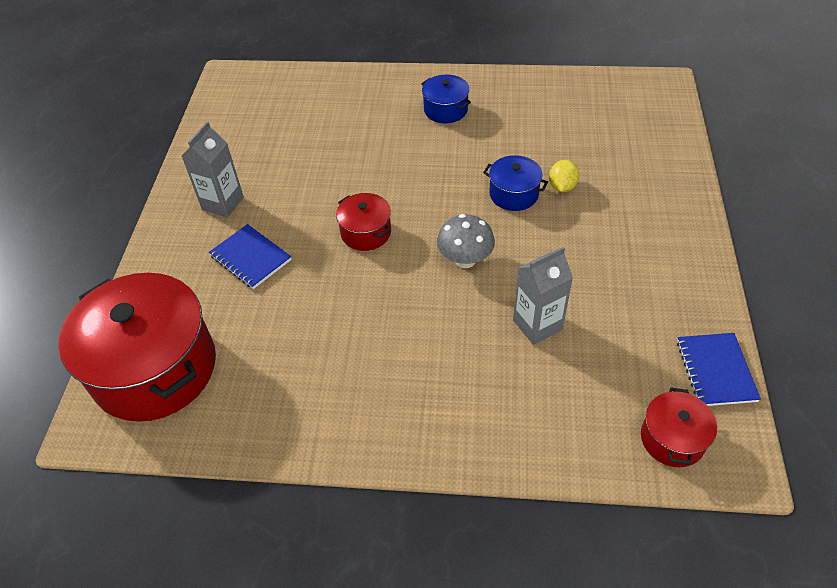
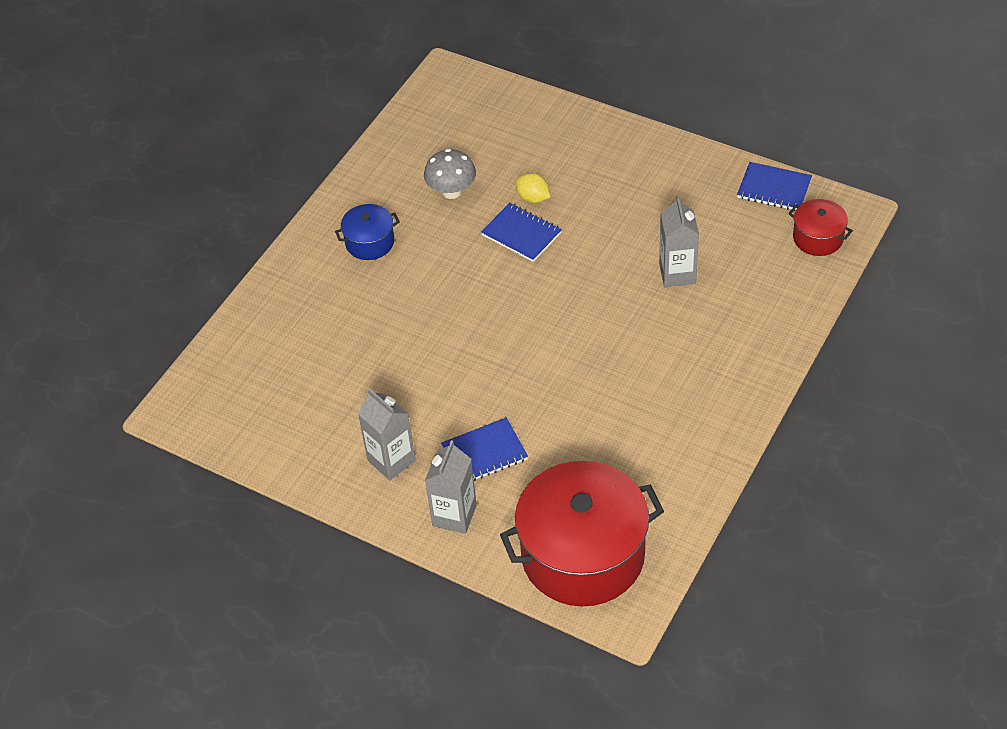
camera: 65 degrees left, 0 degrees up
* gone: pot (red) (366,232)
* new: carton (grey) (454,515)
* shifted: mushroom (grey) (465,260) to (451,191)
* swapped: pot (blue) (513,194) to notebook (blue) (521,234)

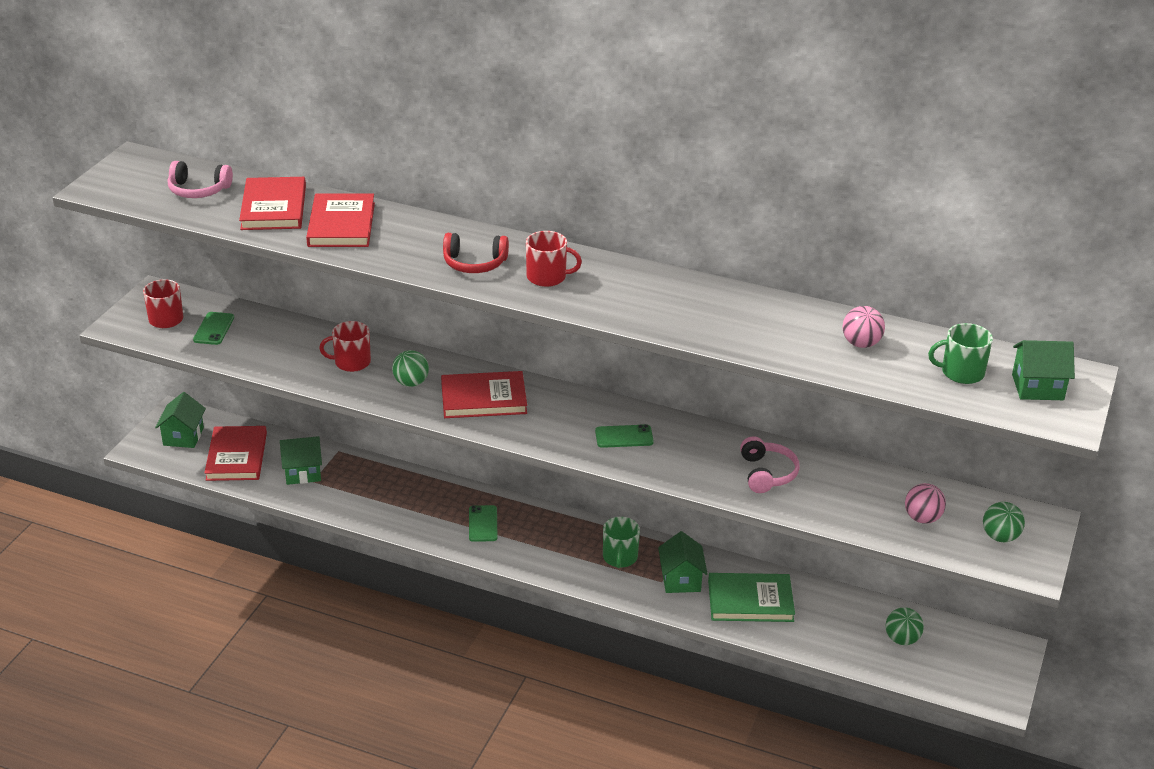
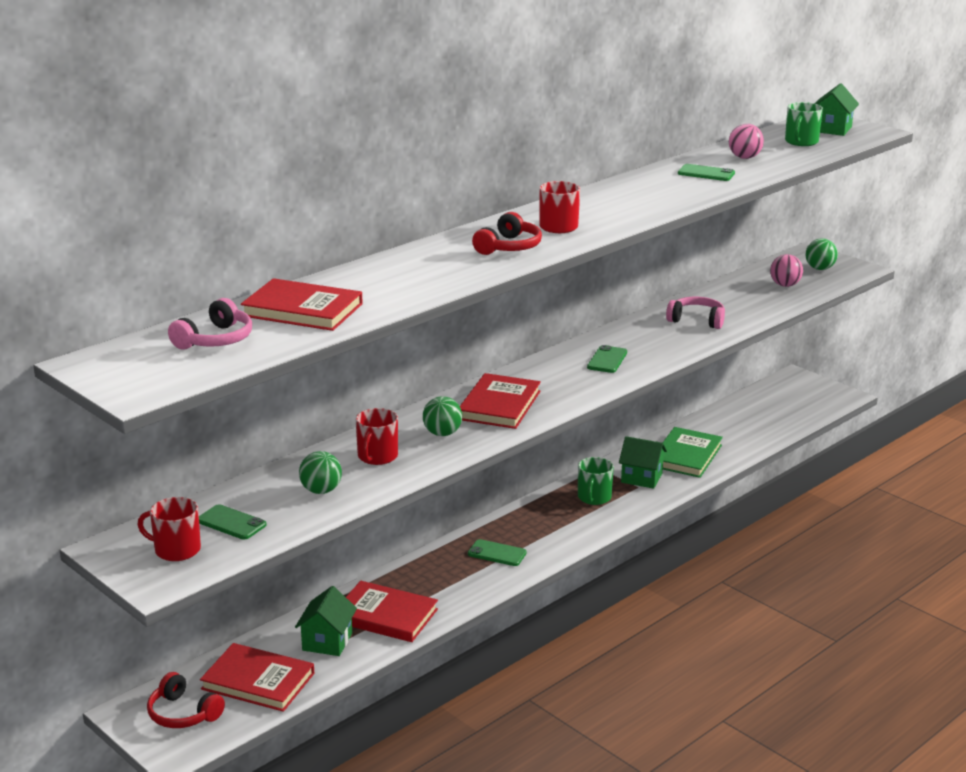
camera: 65 degrees left, 10 degrees down
* new: phone (green) (706,173)
* shifted: book (red) (341,224) to (385,616)
* shifted: ball (green) (902,639) to (321,491)
* swapped: house (green) (183,436) to headphones (red) (183,714)
* rotated: mug (green) (620,557) = (594,497) 75 degrees clockwise

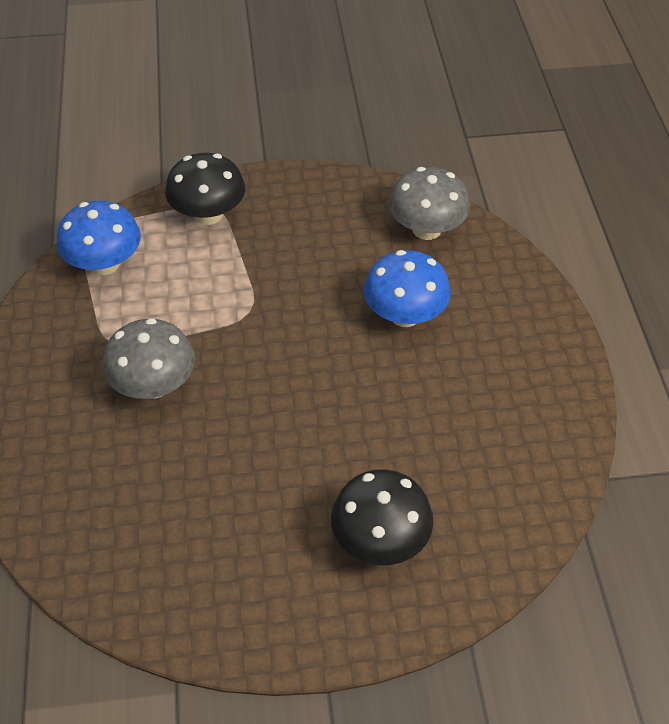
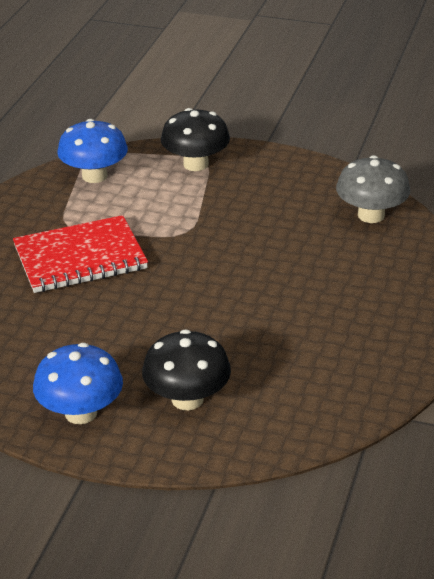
camera: 25 degrees right, 15 degrees down
* shifted: mushroom (blue) (405,315) to (81,413)
* swapped: mushroom (grey) (154,385) to notebook (red) (80,258)

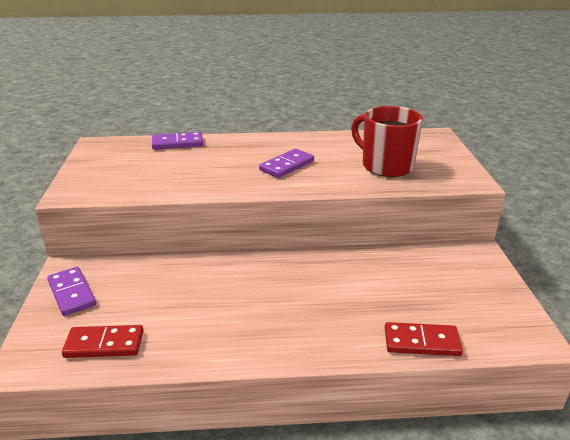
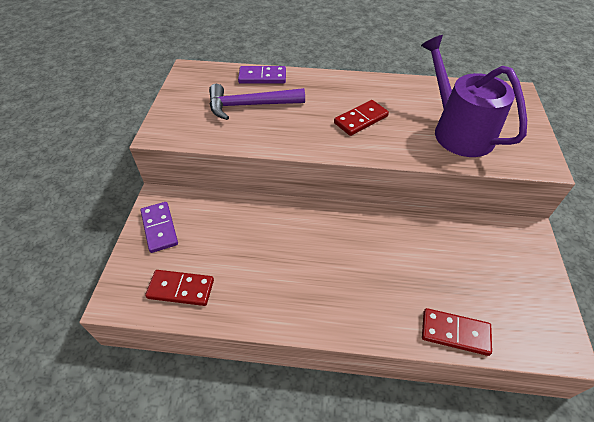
camera: 10 degrees right, 20 degrees up
* new: hammer (purple) (250,105)
* swapped: mug (red) (386,166) to watering can (purple) (458,131)
* repainted: domino (purple) (287,166) to domino (red) (361,120)

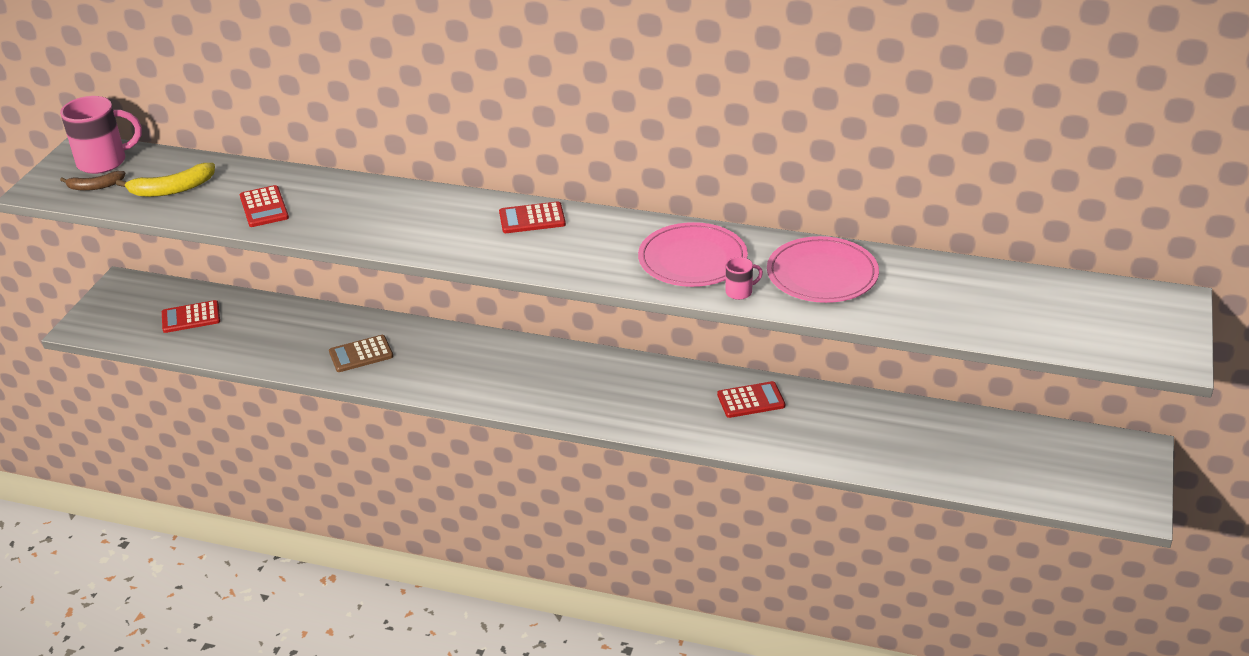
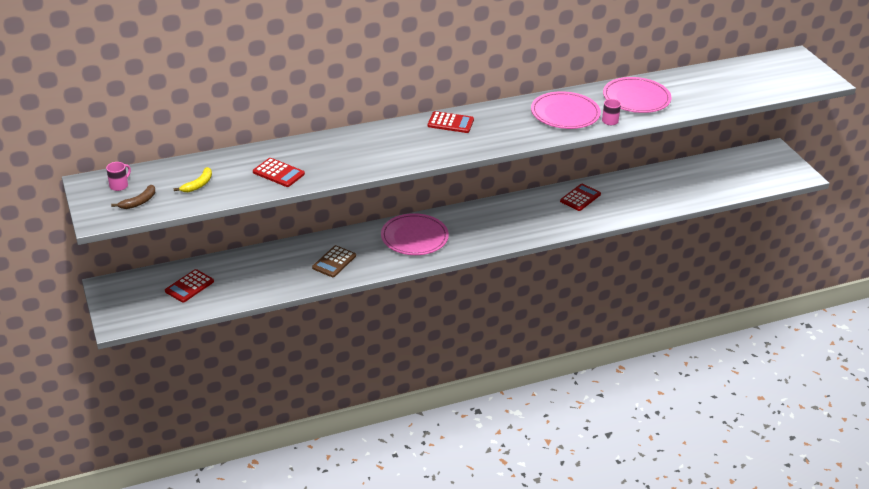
camera: 40 degrees left, 0 degrees up
* new: plate (pink) (414,237)
* rotated: calculator (red) (532,218) = (450,123) 120 degrees counterclockwise
* scaled: mug (pink) (104,162) = (119,185) x0.48
* scaled: banana (yellow) (172,189) = (198,185) x0.66

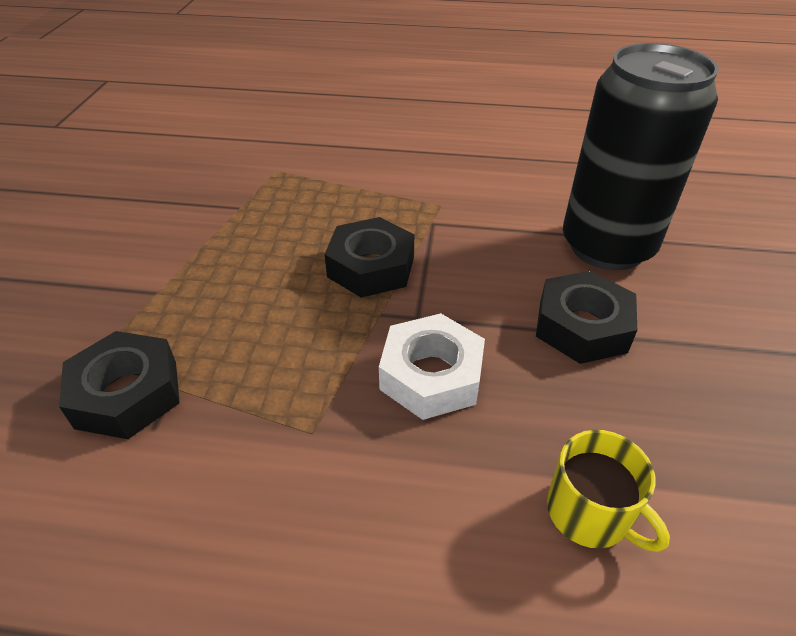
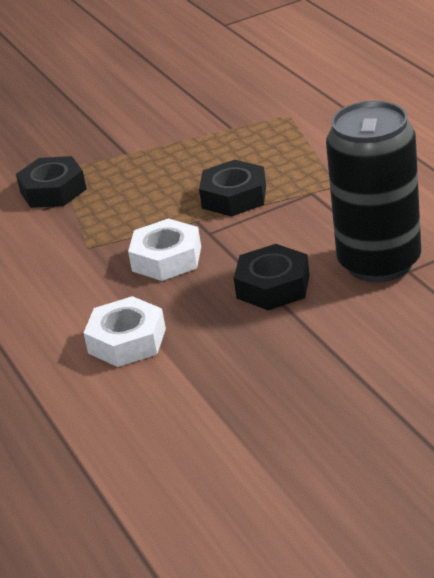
camera: 60 degrees right, 10 degrees down
* swapped: mug (yellow) (590,513) to nut (white) (127,341)

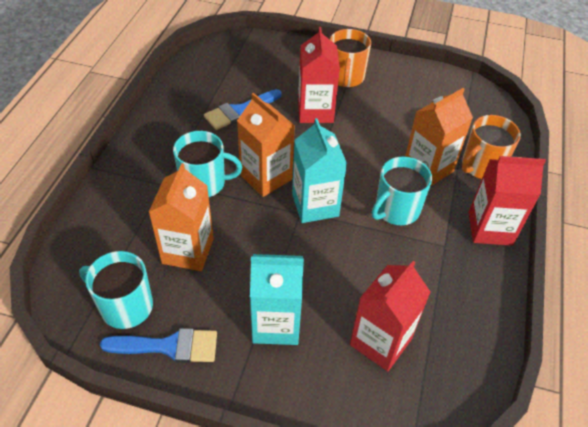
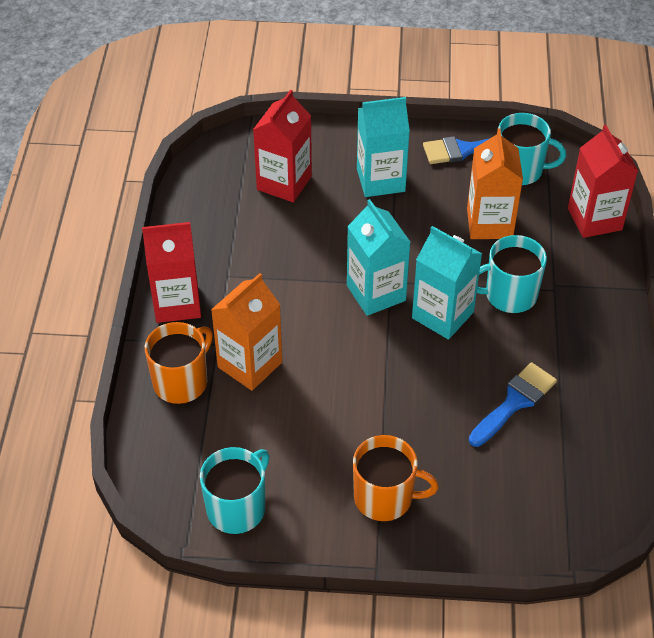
camera: 170 degrees right, 0 degrees up
* shifted: carton (red) (315,111) to (594,219)
* shifted: mug (turquoise) (396,210) to (237,508)
* repainted: carton (orange) (266,177) to carton (turquoise) (442,315)
* rotated: mug (orange) (346,77) = (385,497) 105 degrees clockwise

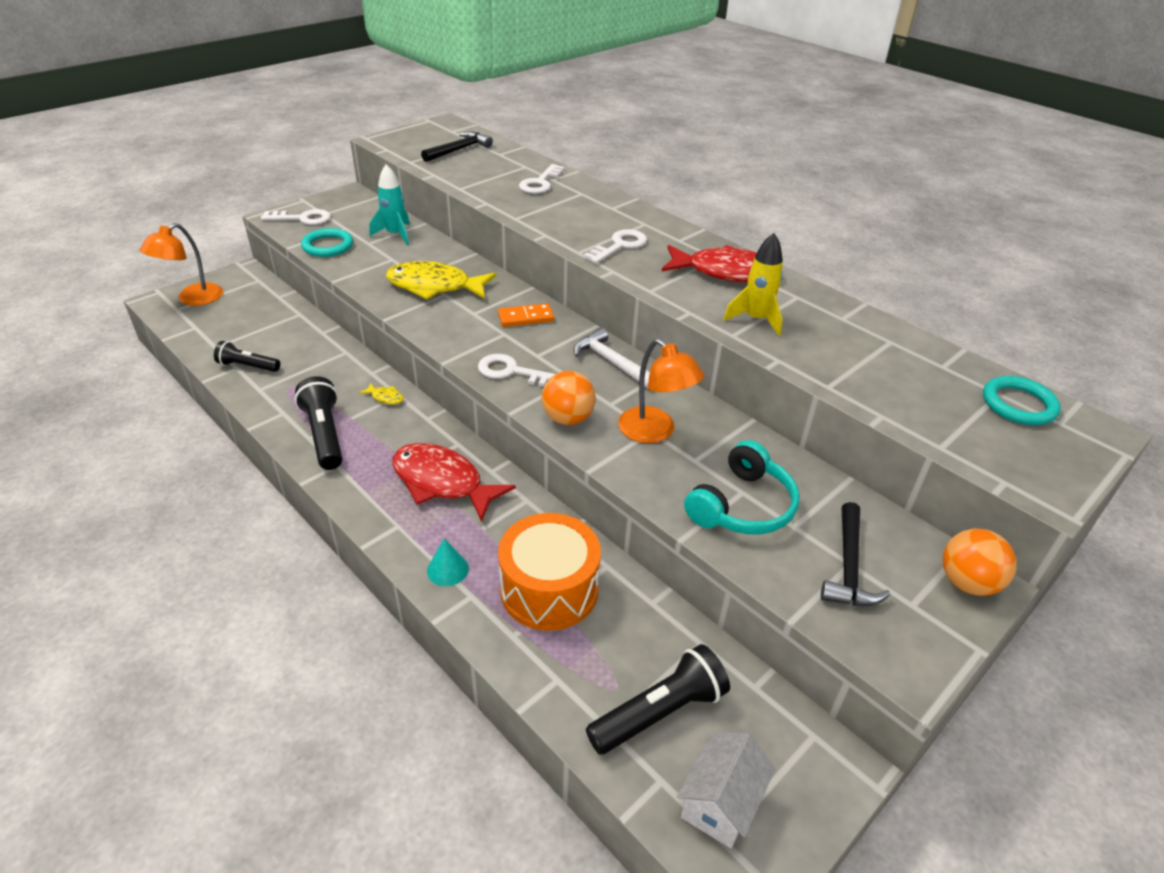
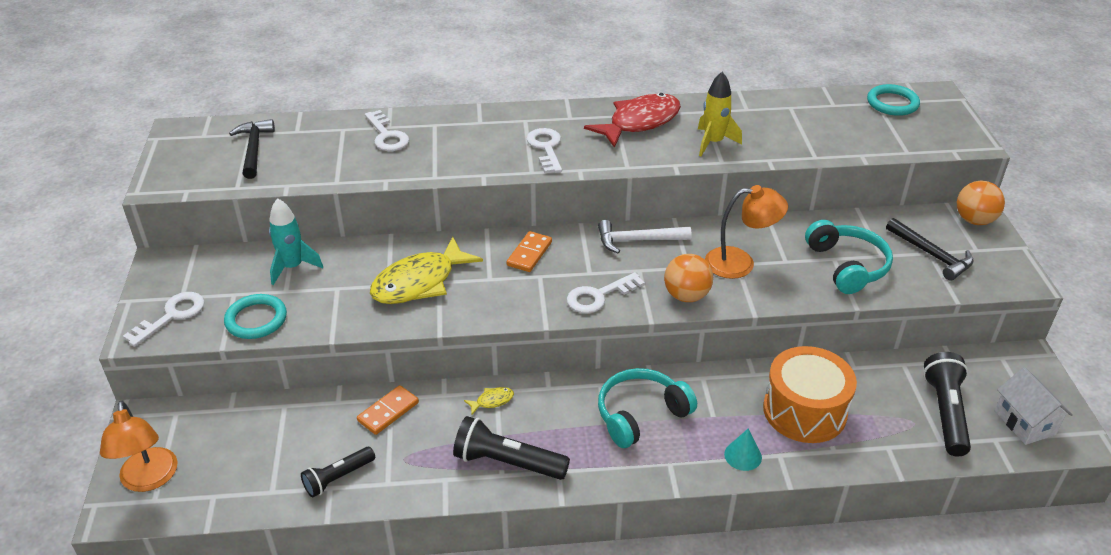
camera: 50 degrees left, 0 degrees up
* new: domino (orange) (388,412)
* swapped: fish (red) (442,482) to headphones (turquoise) (641,415)

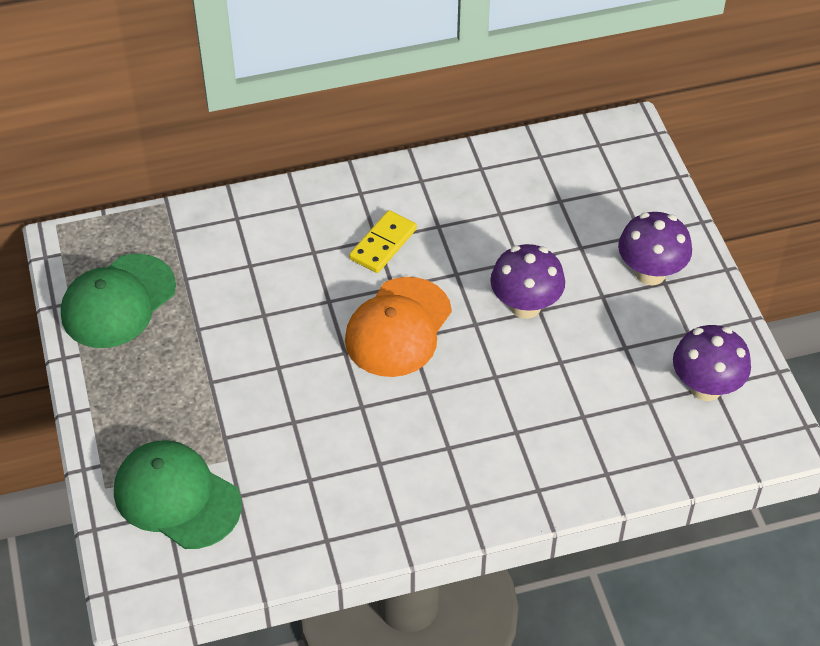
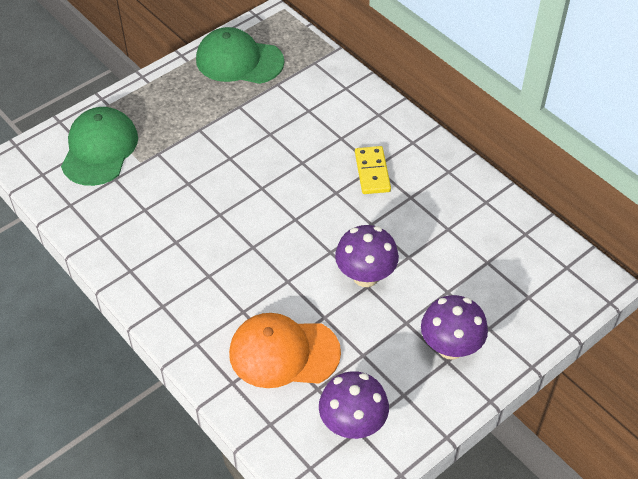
camera: 65 degrees right, 0 degrees up
* shifted: cap (orange) (398,328) to (283,353)
* rotated: domino (yellow) (383,244) = (372,172) 75 degrees clockwise

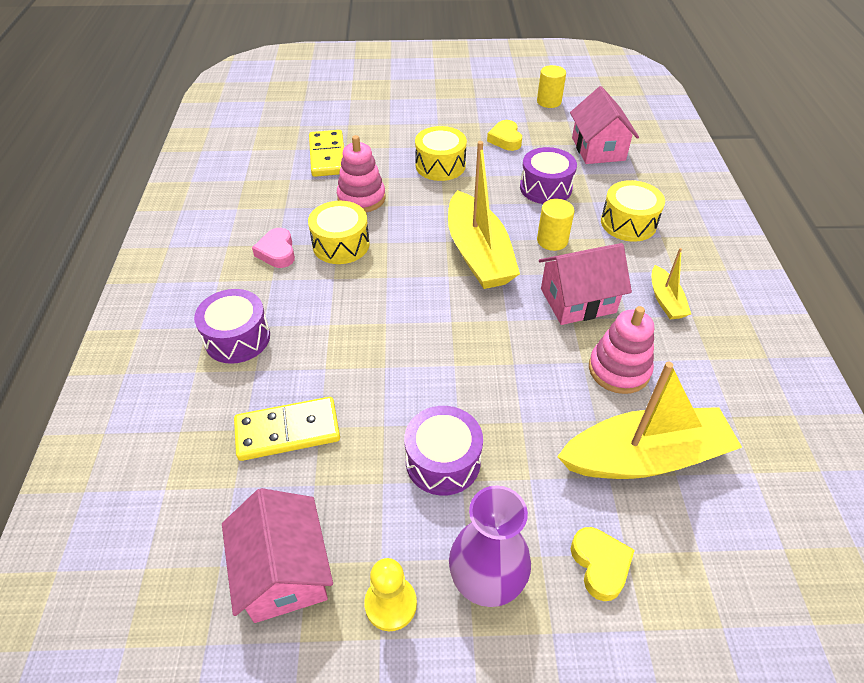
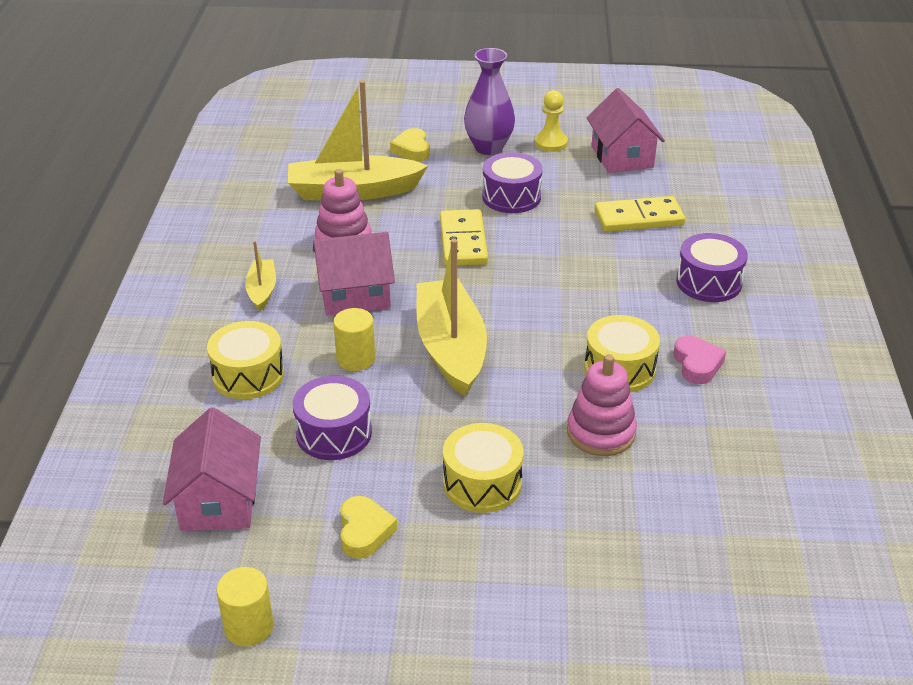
camera: 175 degrees left, 10 degrees down
* shifted: domino (yellow) (327,156) to (463,241)

